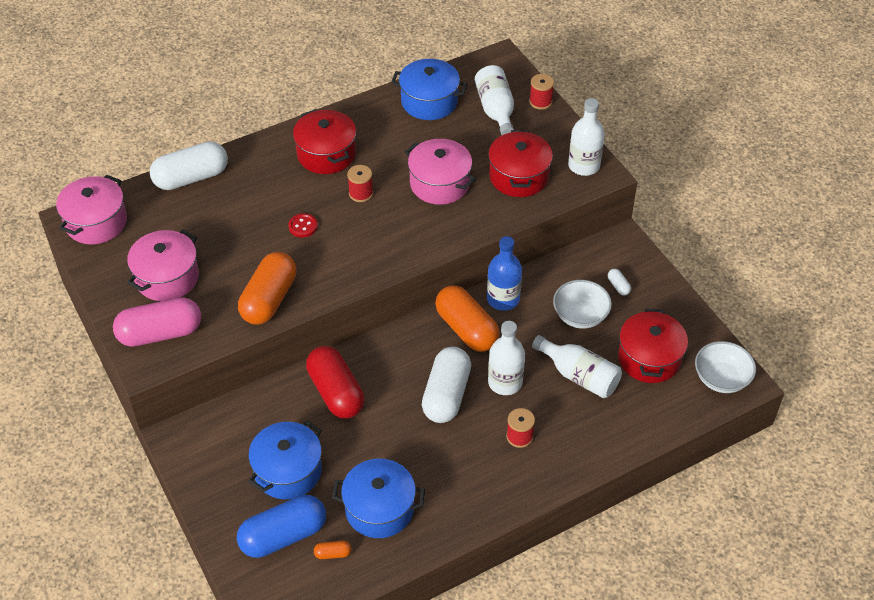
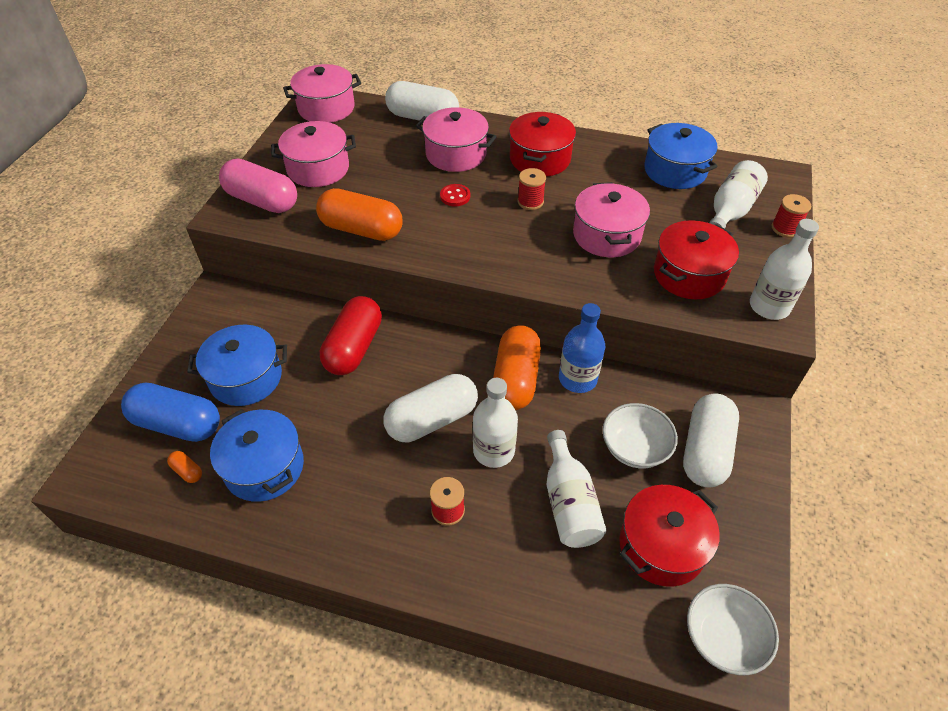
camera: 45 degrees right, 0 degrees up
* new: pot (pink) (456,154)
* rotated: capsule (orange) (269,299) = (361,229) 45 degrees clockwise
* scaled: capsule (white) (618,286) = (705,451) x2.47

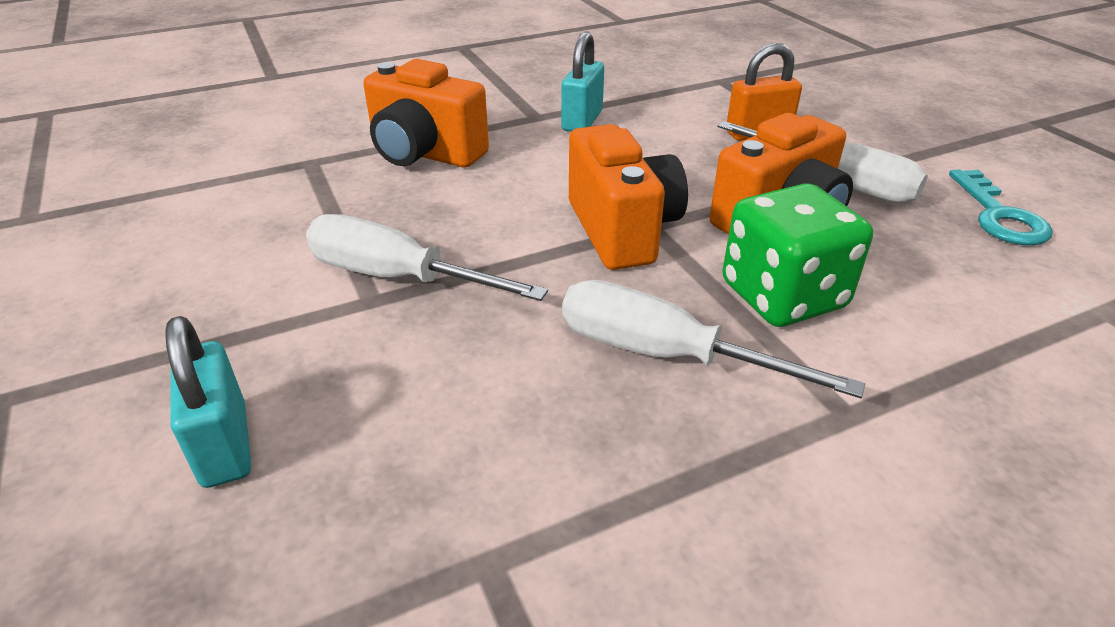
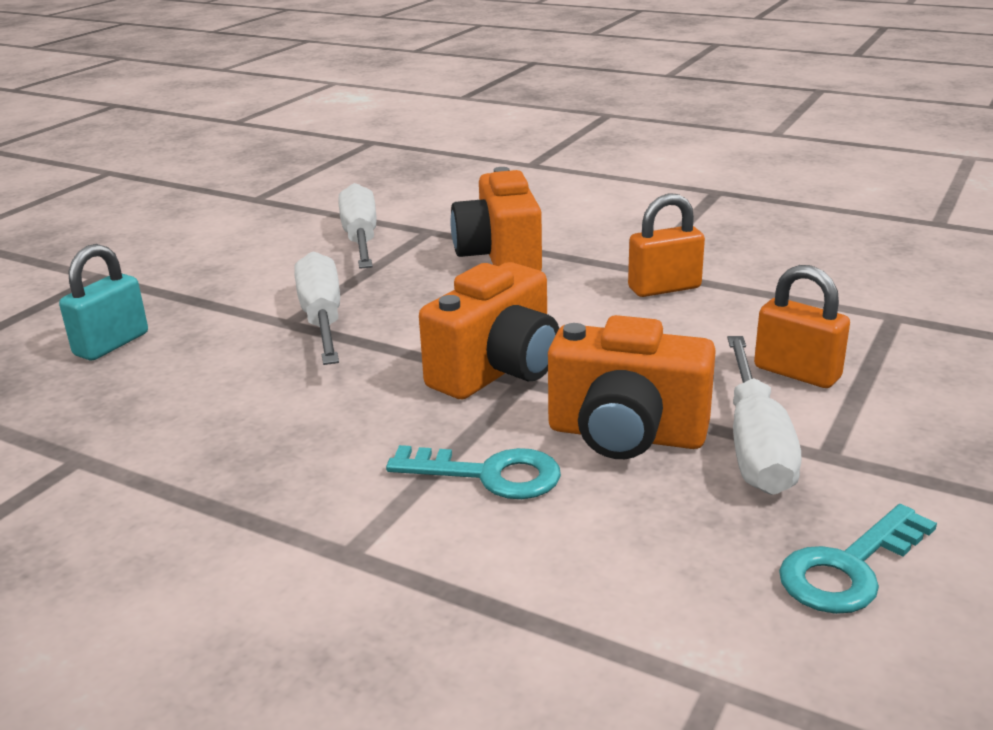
camera: 55 degrees right, 10 degrees down
* shifted: screwdriver (white) (665,355) to (360,239)
* swapped: dice (green) (783,296) to key (turquoise) (489,475)
* repainted: padlock (turquoise) (582,121) to padlock (orange) (664,288)

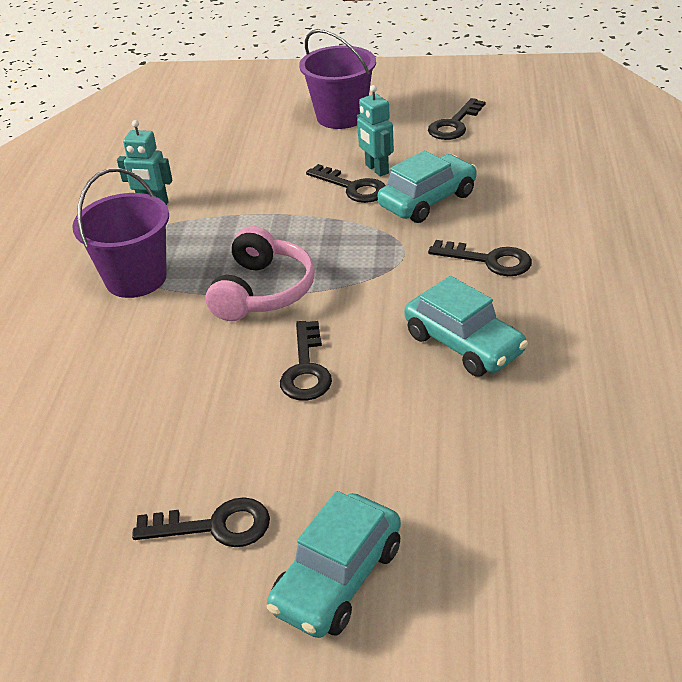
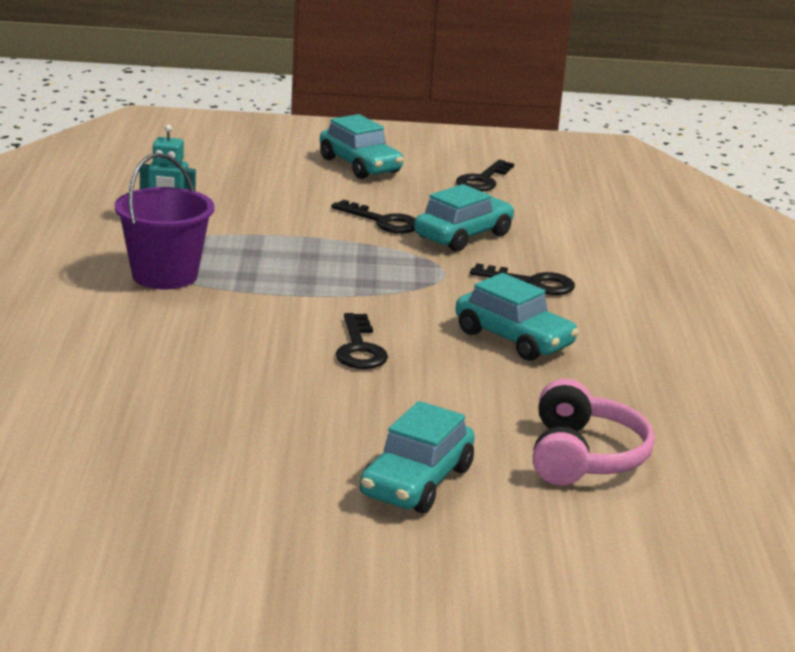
camera: 10 degrees left, 15 degrees down
* gone: key (black) (215,526)
* gone: robot (turquoise) (376,169)
* shifted: headphones (pink) (263,291) to (584,456)
* swapped: bucket (purple) (341,116) to car (turquoise) (360,165)

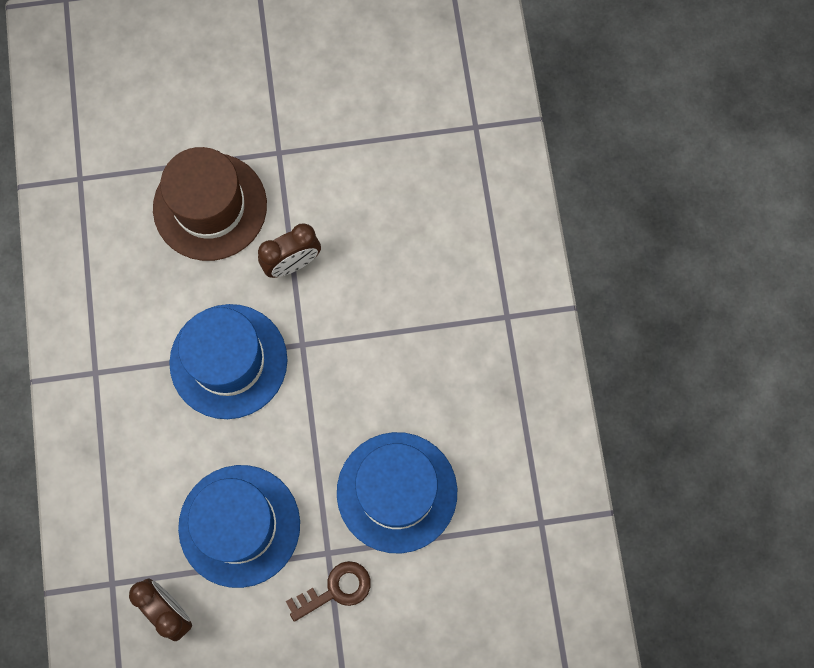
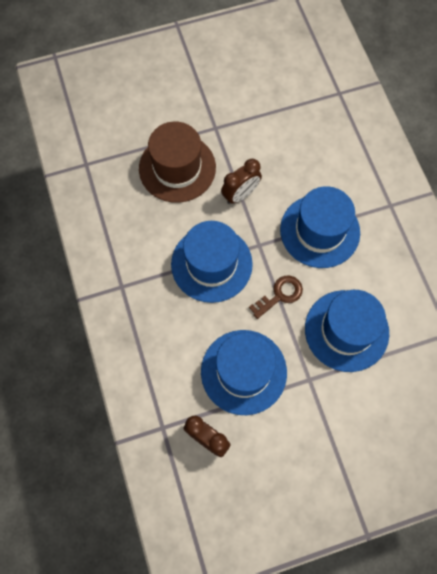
camera: 10 degrees left, 5 degrees down
* new: hat (blue) (320,231)
* shifted: key (brown) (336,589) to (280,295)

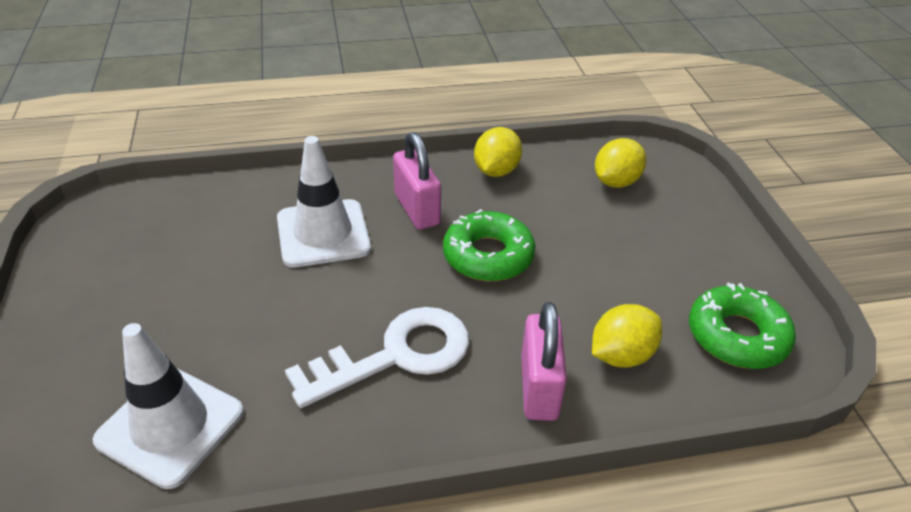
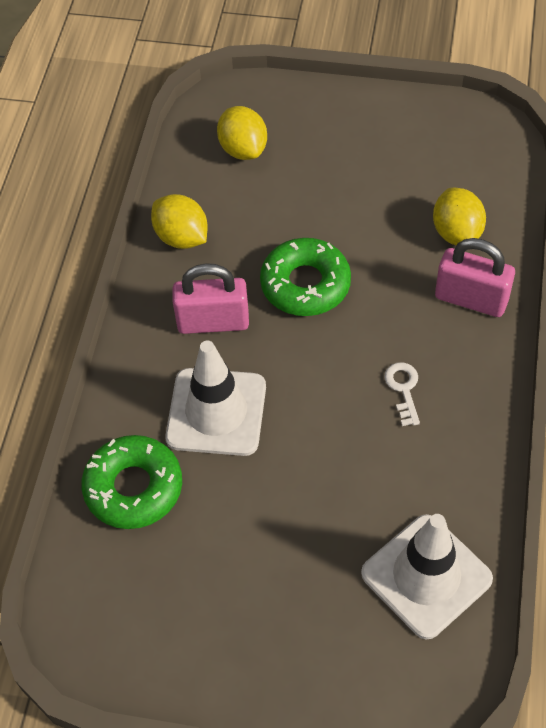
camera: 65 degrees left, 15 degrees up
* shifted: donut (green) (737,336) to (133,488)
* scaled: key (white) (395,356) = (403,389) x0.43

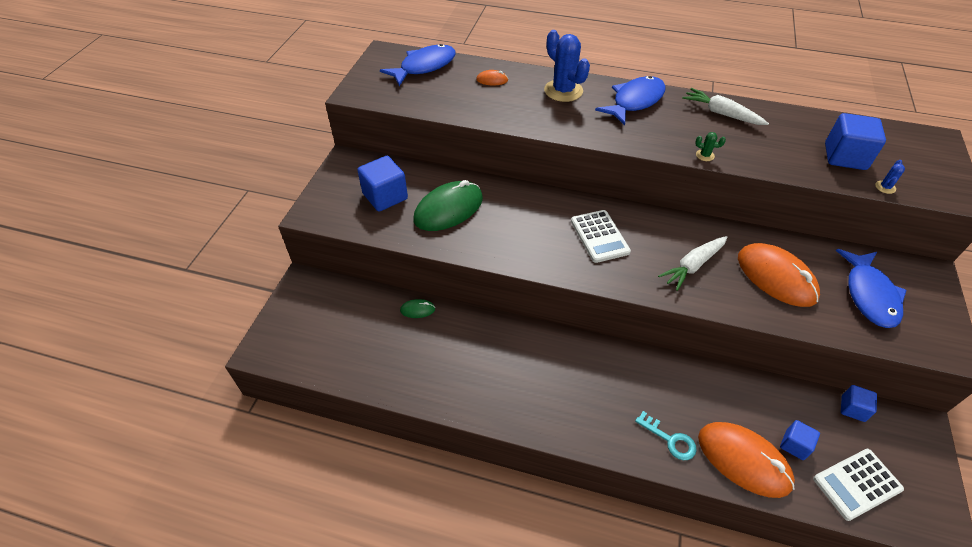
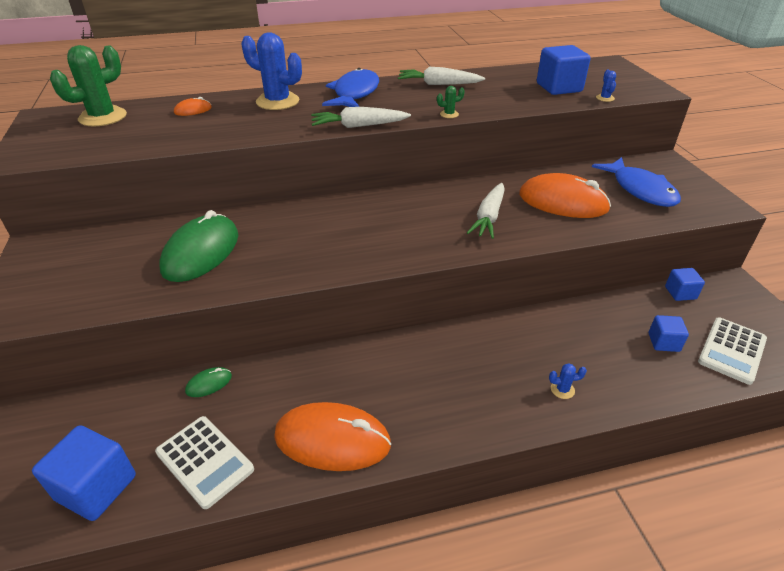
camera: 30 degrees left, 10 degrees down
* new: carrot (white) (359,126)
* shifted: cube (blue) (385,196) to (96,488)
* shifted: calculator (white) (599,236) to (205,461)
* shifted: mouse (orange) (743,460) to (332,440)
* swapped: fish (blue) (424,67) to cactus (green) (103,117)
* swapped: key (turquoise) (670,439) to cactus (blue) (562,389)

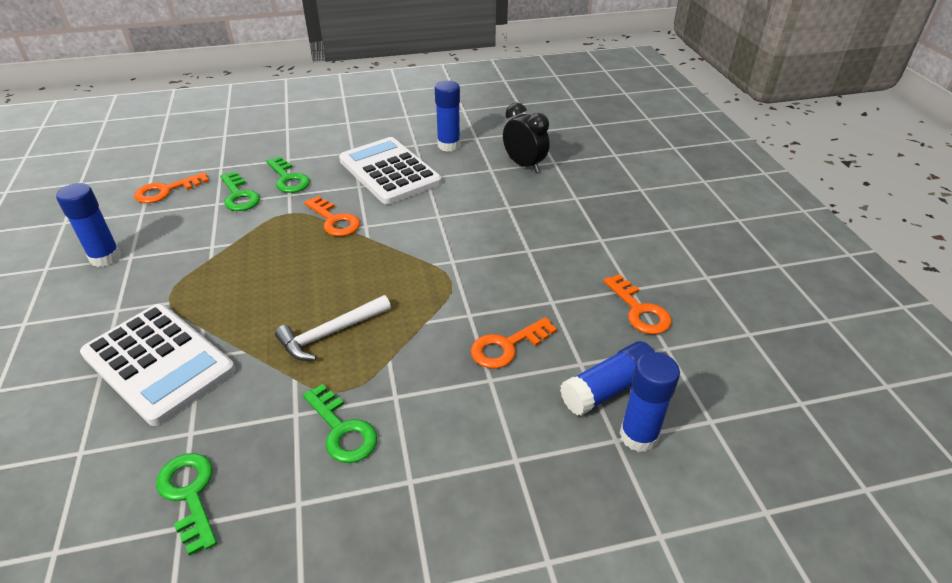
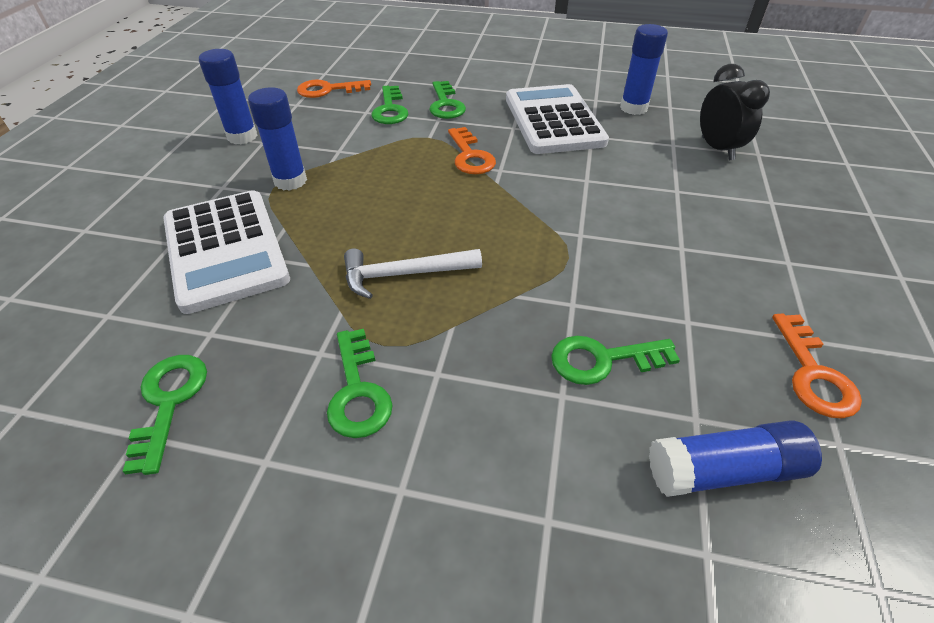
camera: 25 degrees right, 5 degrees up
* shifted: glue stick (blue) (638,436) to (290,181)
* repainted: key (orange) (507,346) to key (green) (603,360)

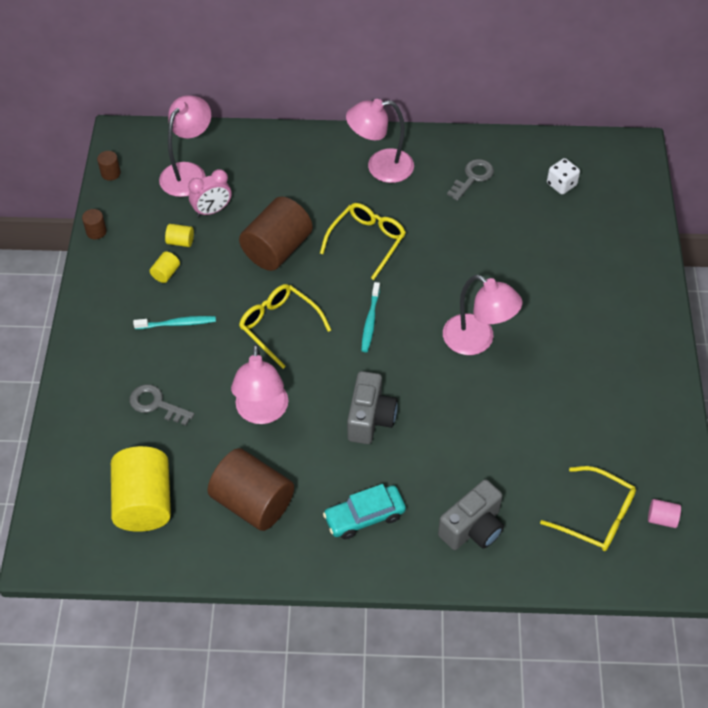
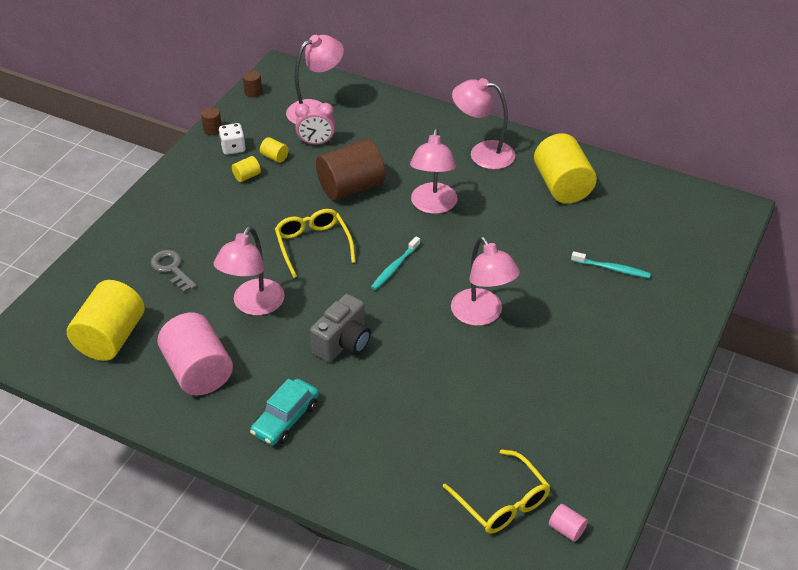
camera: 25 degrees right, 10 degrees down
* gone: camera (grey) (472,528)
* shifted: toothbrush (turquoise) (177,323) to (612,269)
* shifted: dice (white) (561,184) to (233,148)
* swapped: glasses (yellow) (367,241) to lamp (pink) (433,206)
* swapped: key (grey) (473,177) to cylinder (yellow) (562,186)
* repainted: cylinder (brown) (253,502) to cylinder (pink) (198,371)
* rotated: car (turquoise) (364,516) = (285,419) 60 degrees counterclockwise

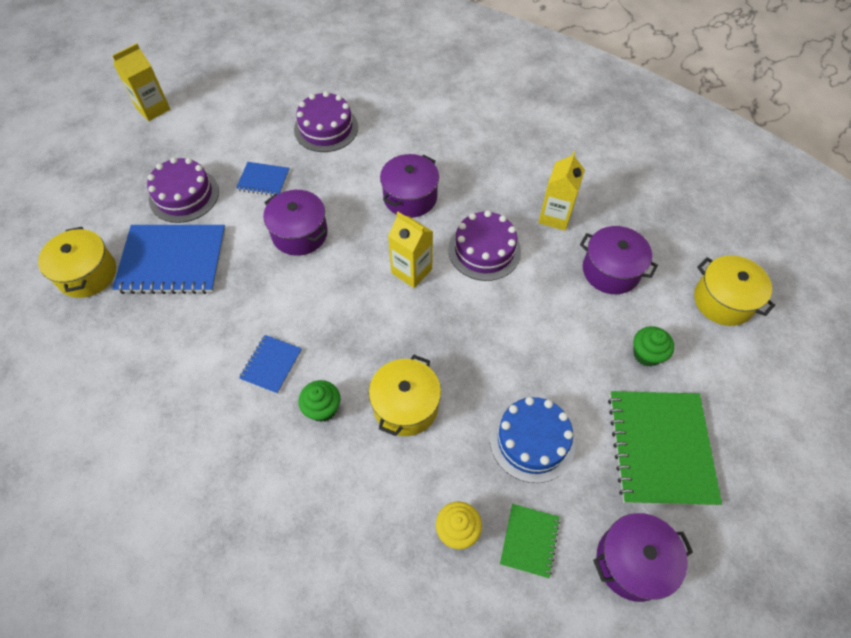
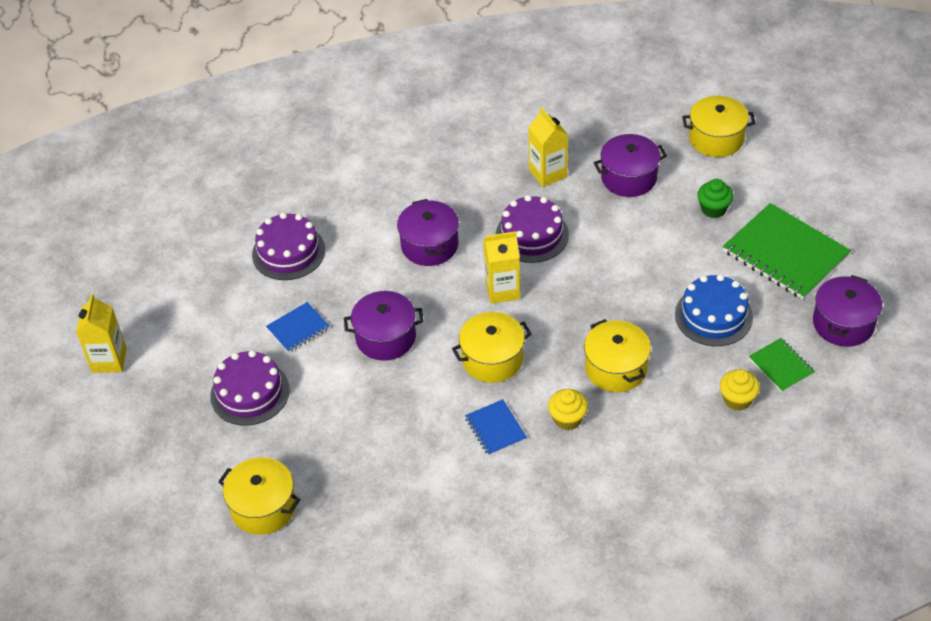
camera: 45 degrees left, 10 degrees down
* gone: notebook (blue) (173,260)
* new: pot (yellow) (492,359)
* repainted: cupcake (green) (322,408) to cupcake (yellow) (567,419)

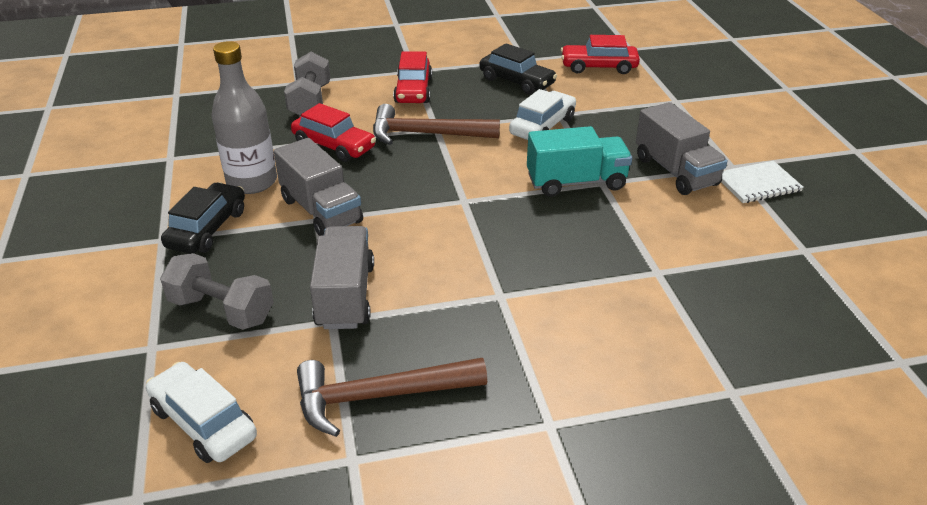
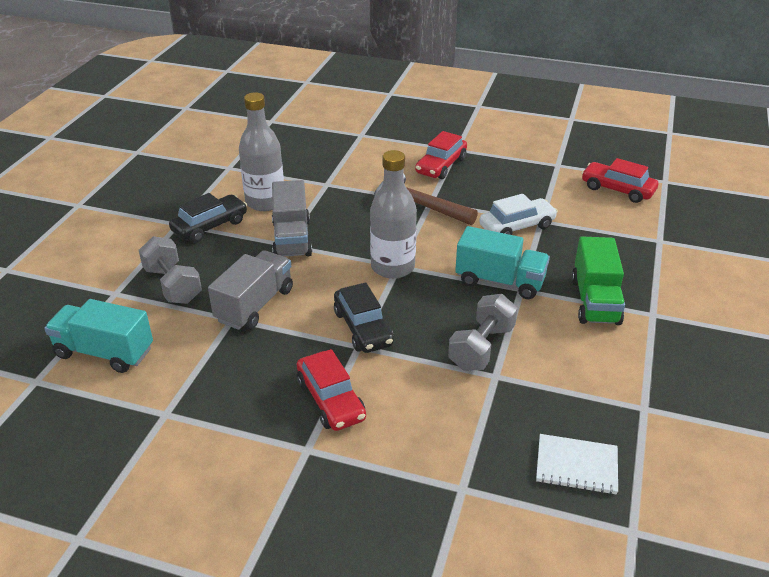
camera: 30 degrees right, 0 degrees up
* gone: hammer (brown) (379,396)
* new: bottle (grey) (392,267)
* shifted: dumbbell (grey) (310,101) to (481,347)
* shifted: car (red) (334,146) to (330,400)
* shifted: car (black) (516,81) to (363,328)
* shifted: notebook (white) (758,184) to (576,466)
* swapped: car (white) (204,422) to truck (turquoise) (104,352)
* repainted: truck (grey) (675,171) to truck (green) (595,301)

